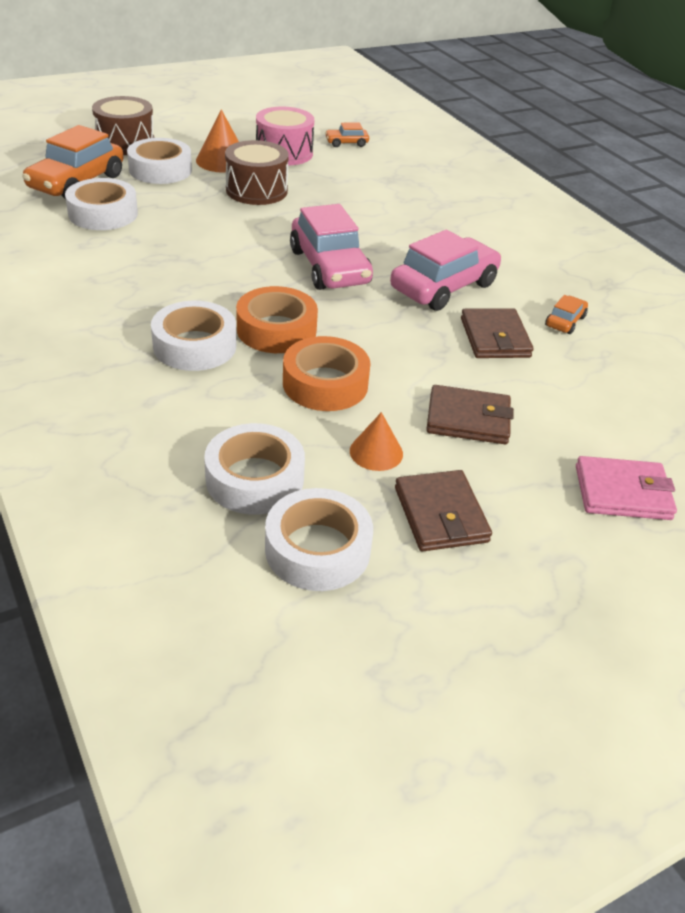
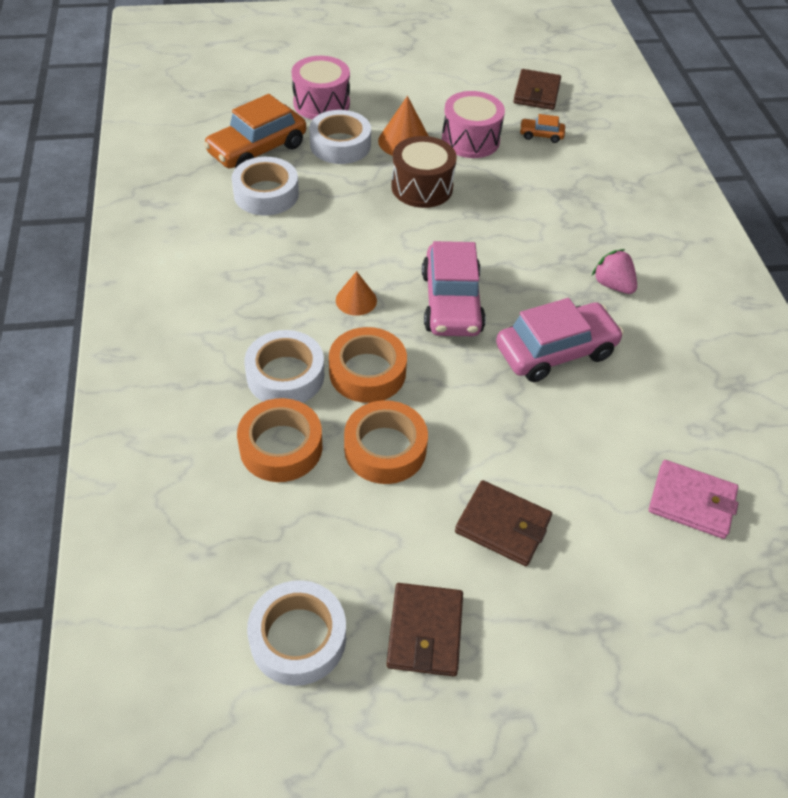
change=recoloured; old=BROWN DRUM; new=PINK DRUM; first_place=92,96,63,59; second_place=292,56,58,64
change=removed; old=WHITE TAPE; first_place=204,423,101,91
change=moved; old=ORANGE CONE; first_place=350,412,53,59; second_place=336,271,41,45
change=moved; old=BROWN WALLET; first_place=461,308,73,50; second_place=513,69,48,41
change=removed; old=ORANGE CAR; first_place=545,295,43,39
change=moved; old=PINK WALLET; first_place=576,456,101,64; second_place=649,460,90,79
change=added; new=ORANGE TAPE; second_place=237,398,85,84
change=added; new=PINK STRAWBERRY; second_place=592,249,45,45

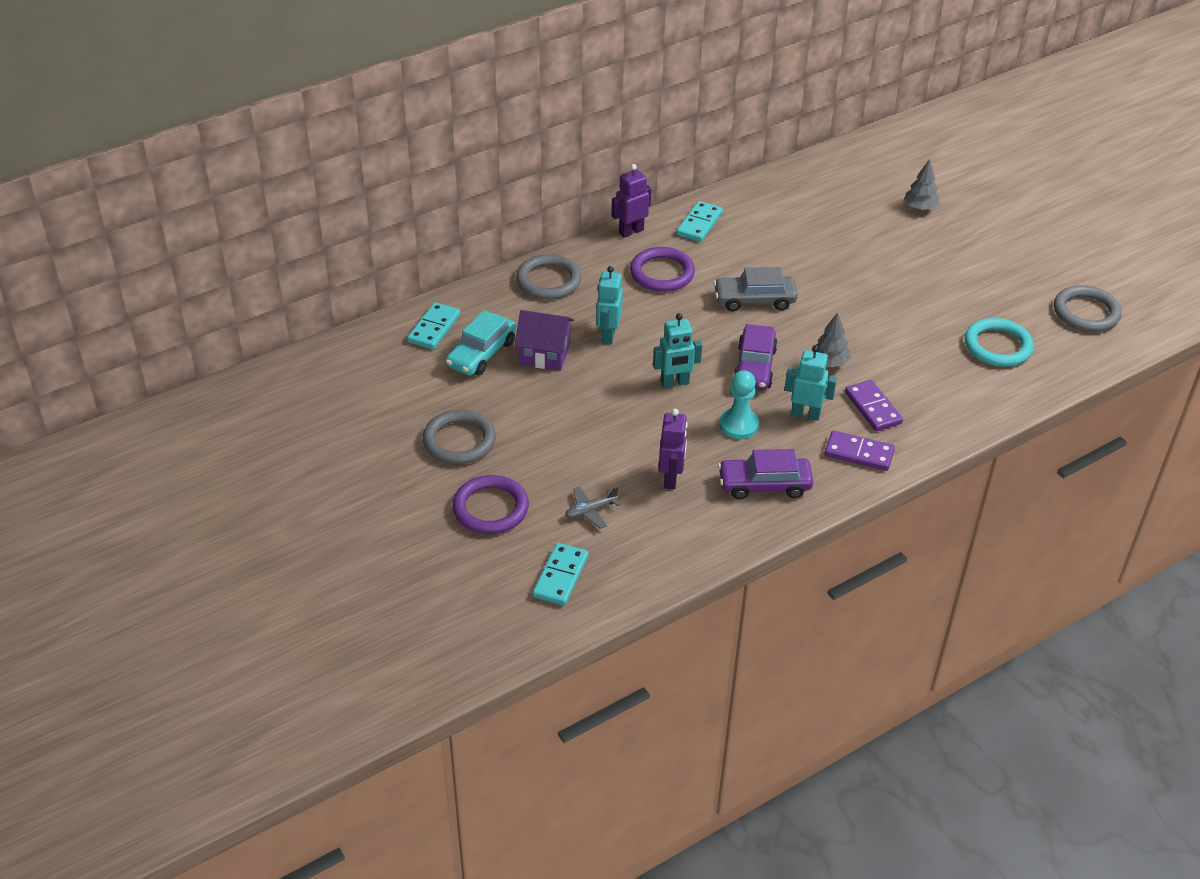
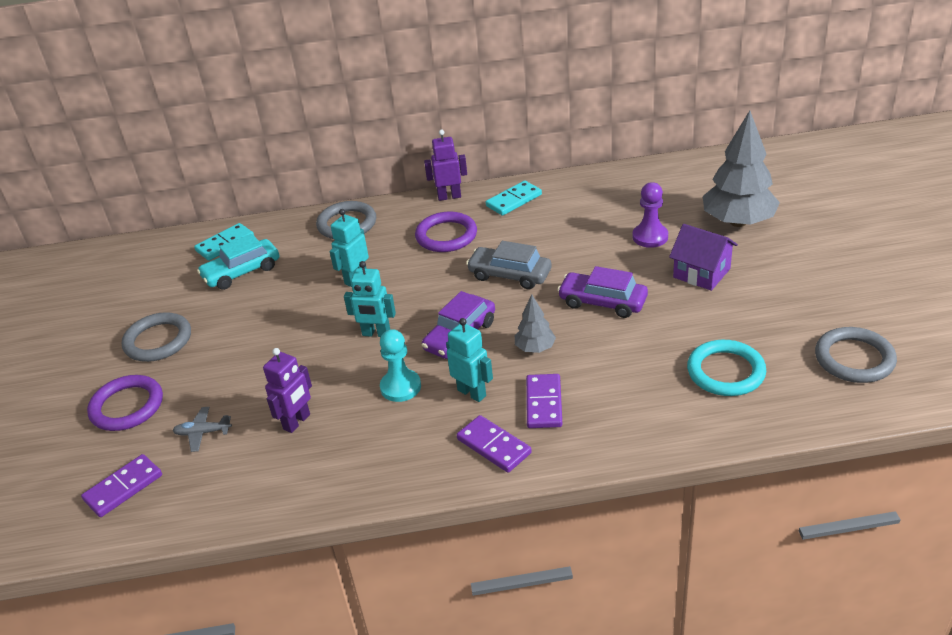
change=moved; old=PURPLE HOUSE; first_place=514,310,60,61; second_place=669,224,69,67
change=recoloured; old=TURQUOISE DOMINO; new=PURPLE DOMINO; first_place=533,543,55,63; second_place=81,454,81,63
change=moved; old=PURPLE CAR; first_place=718,449,95,50; second_place=557,266,91,52
change=resized; old=GREY TREE; first_place=904,159,36,51; second_place=703,110,77,117; factor=2.03
change=added; new=PURPLE PAWN; second_place=632,182,36,66

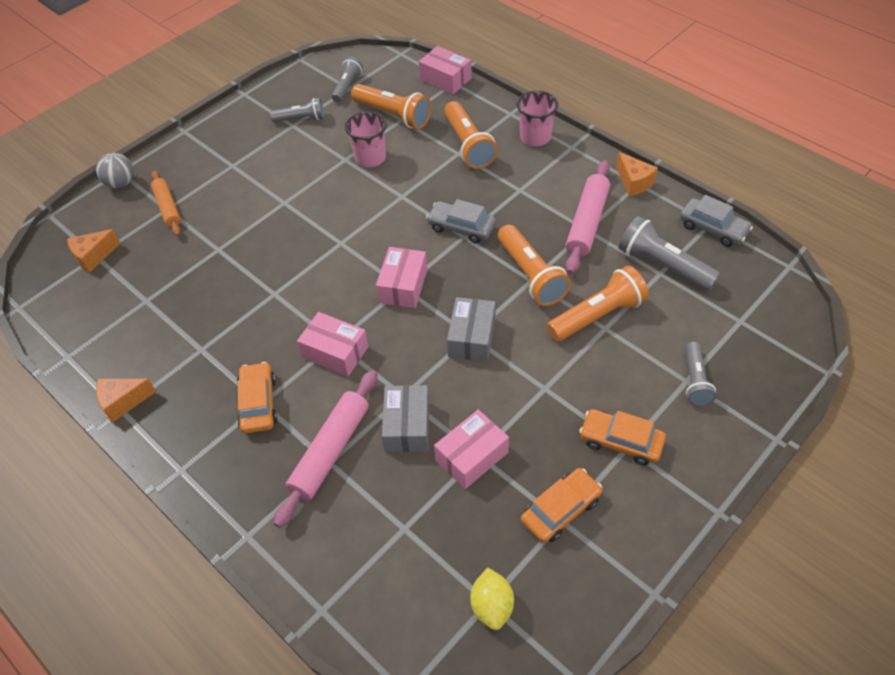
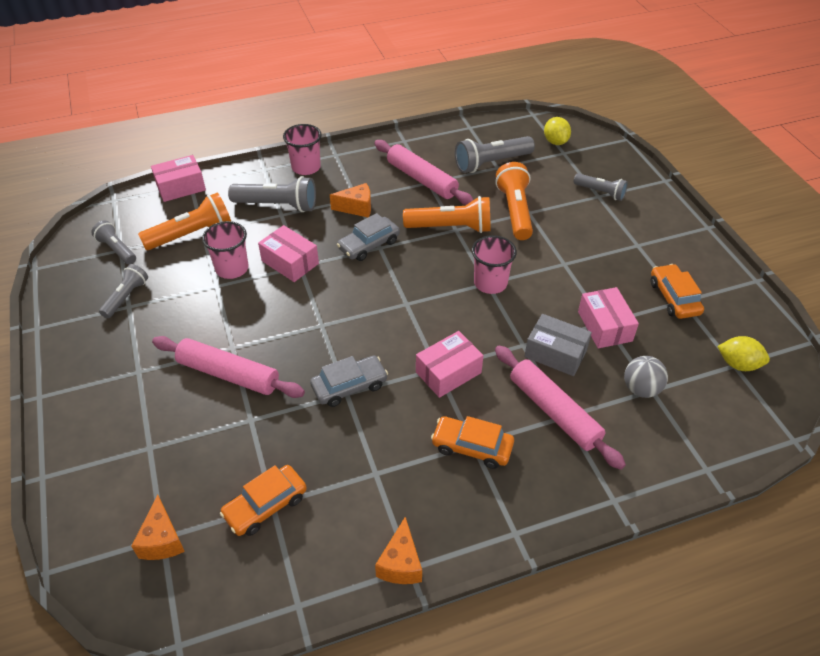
change=moved; old=GREY BALL; first_place=96,153,38,35; second_place=624,356,44,42
change=removed; old=ORANGE ROLLING PIN; first_place=151,171,30,65
change=moved; old=PINK BOX; first_place=376,247,51,61; second_place=258,225,61,57
change=recoloured; old=ORANGE FLASHLIGHT; new=GREY FLASHLIGHT; first_place=444,101,54,68; second_place=228,176,88,36
change=replaced; old=GREY BOX; new=PINK CUP; first_place=447,297,49,65; second_place=472,235,45,59
change=moved; old=ORANGE CAR; first_place=579,409,87,56; second_place=220,465,87,71
change=moved; old=ORANGE CHEESE; first_place=616,152,42,44; second_place=330,183,41,34
change=moved; old=GREY CAR; first_place=680,195,73,52; second_place=310,355,78,52
change=added; new=PINK ROLLING PIN; second_place=152,336,153,62
change=added; new=YELLOW LEMON; second_place=544,117,27,28

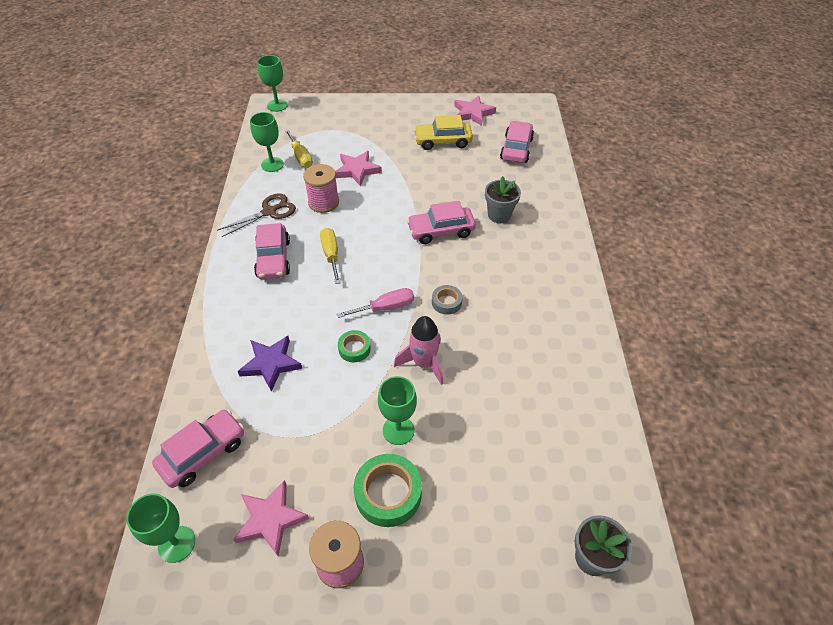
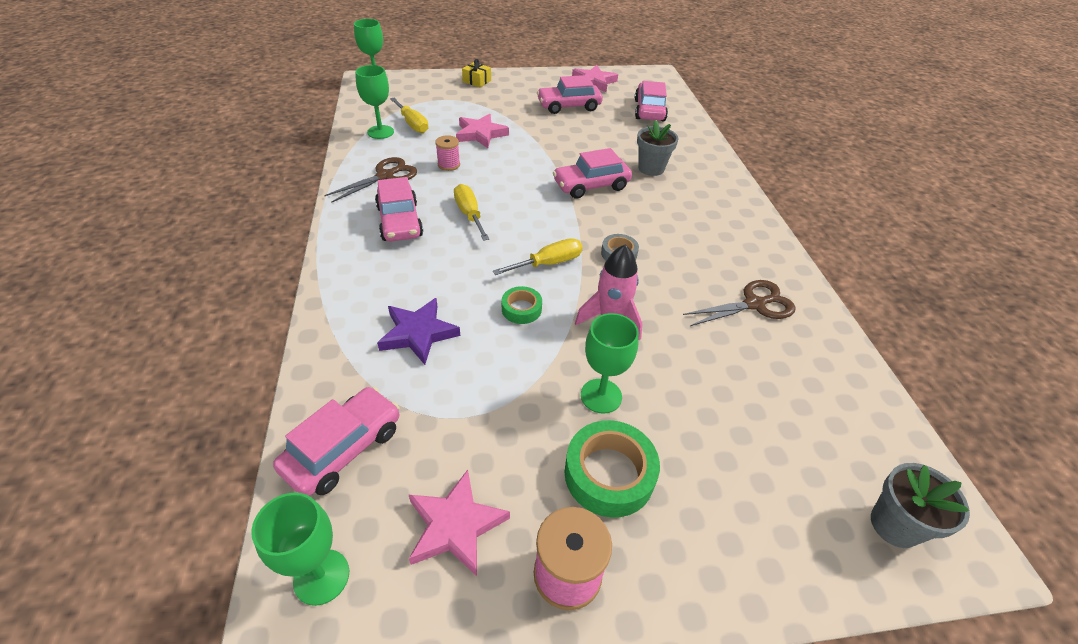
change=resized; old=PINK SPOOL; first_place=303,164,36,49; second_place=435,135,25,36; factor=0.62
change=recoloured; old=PINK SCREWDRIVER; new=YELLOW SCREWDRIVER; first_place=337,288,77,30; second_place=493,238,90,37
change=recoloured; old=YELLOW CAR; new=PINK CAR; first_place=414,115,59,35; second_place=537,75,66,39
change=added; new=YELLOW GIFT; second_place=462,59,29,28
change=added; new=BROWN SCISSORS; second_place=683,280,113,46

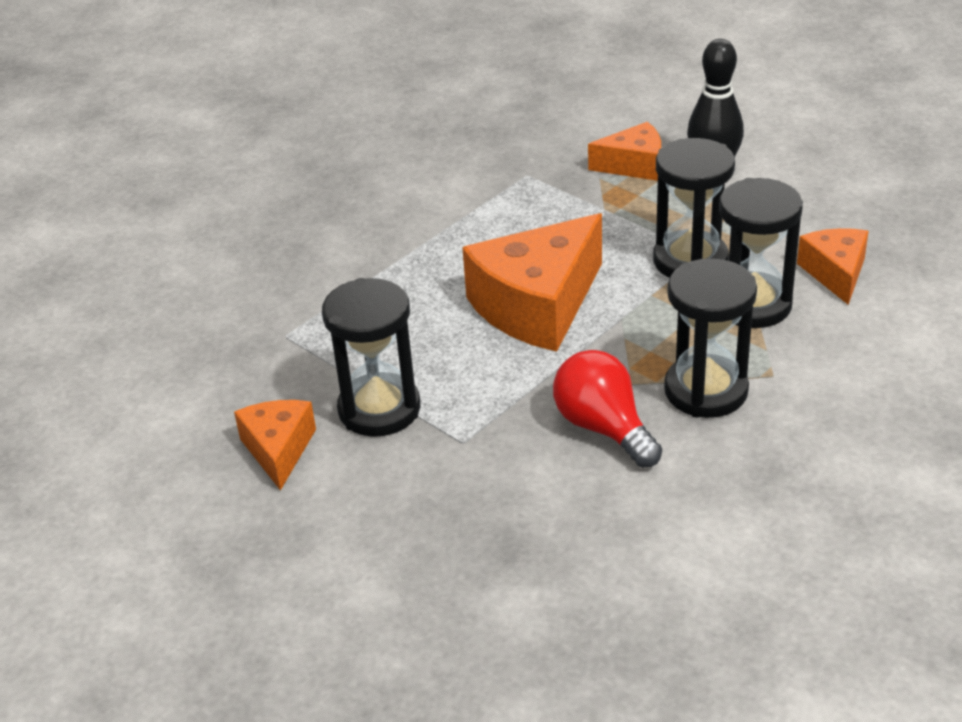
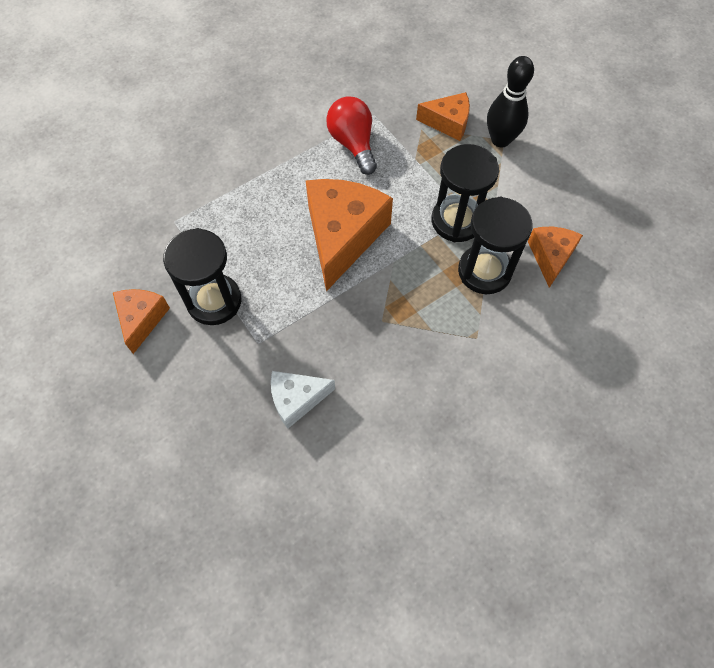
change=turned; old=ORANGE CHEESE; first_place=462,213,140,139; second_place=306,179,87,112; degrees=135
change=moved; old=RED LIGHT BULB; first_place=553,350,109,118; second_place=326,96,51,79
change=removed; old=BLACK HOURGLASS; first_place=664,258,93,160
change=added; new=WHITE CHEESE; second_place=271,371,64,58

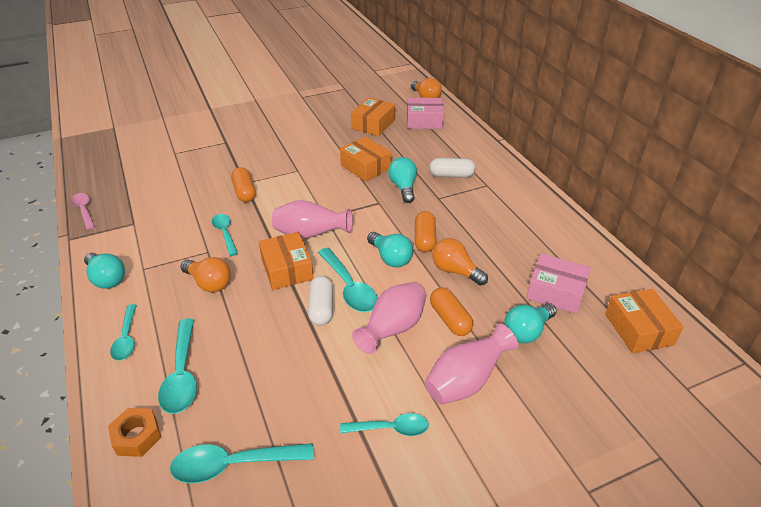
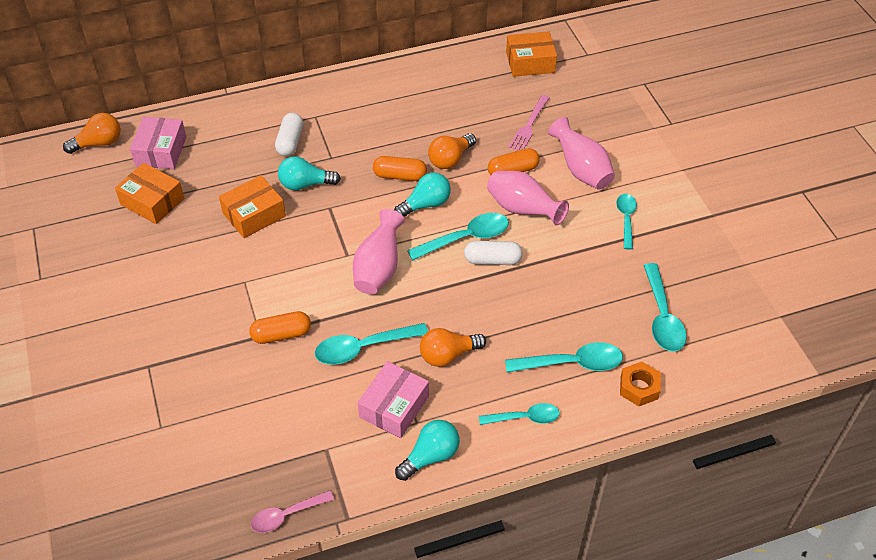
change=turned; old=ORANGE LIGHT BULB; first_place=180,257,51,35; second_place=420,328,66,39; degrees=-150
change=resized; old=TURQUOISE SPOON; first_place=212,214,26,42; second_place=315,323,113,42; factor=1.51
change=removed; old=ORANGE BOX; first_place=259,232,55,58
change=replaced; old=TURQUOISE LIGHT BULB; new=PINK FORK; first_place=504,303,53,40; second_place=509,95,41,56
change=moved; old=PINK BOX; first_place=527,253,64,61; second_place=358,361,71,77

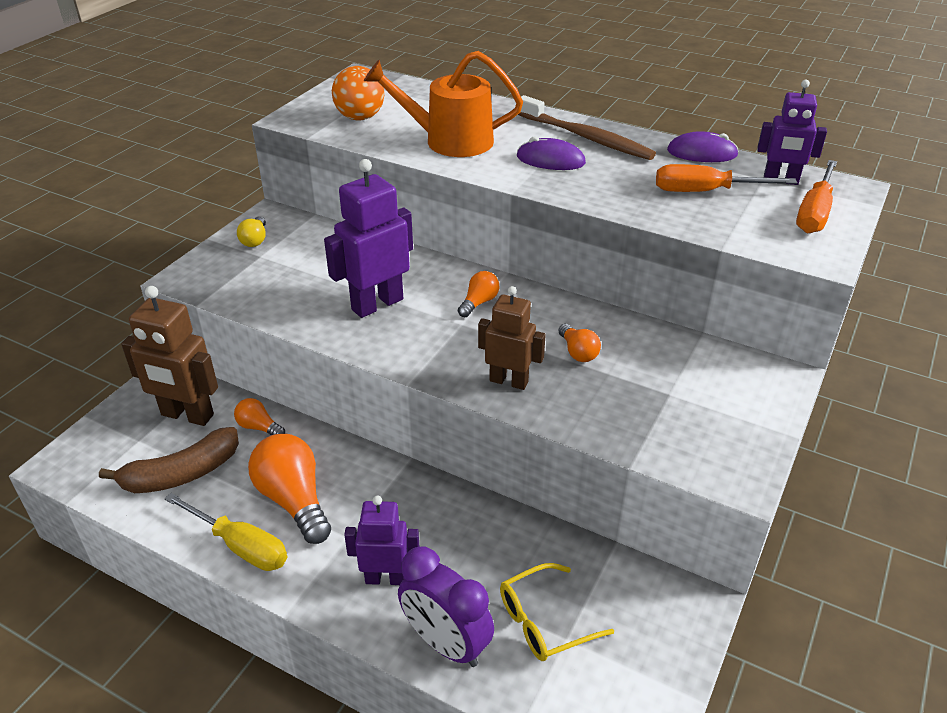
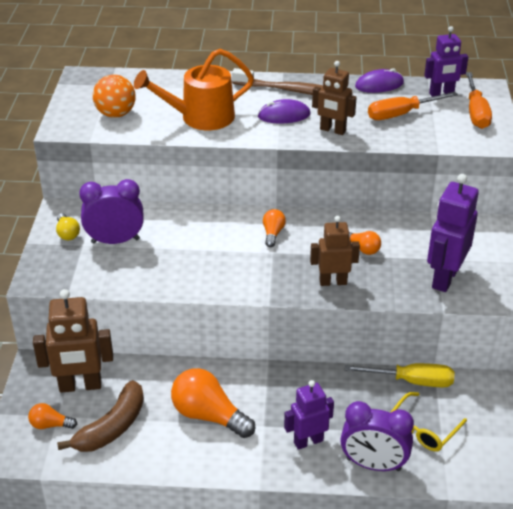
change=moved; old=YELLOW SCREWDRIVER; first_place=164,493,123,78; second_place=345,363,109,25
change=moved; old=ORANGE LIGHT BULB; first_place=234,398,51,37; second_place=28,403,49,26
change=moved; old=PURPLE ROBOT; first_place=324,159,89,159; second_place=427,174,52,118
change=added; new=PURPLE CLOCK; second_place=79,179,65,65
change=added; new=BROWN ROBOT; second_place=312,61,45,74

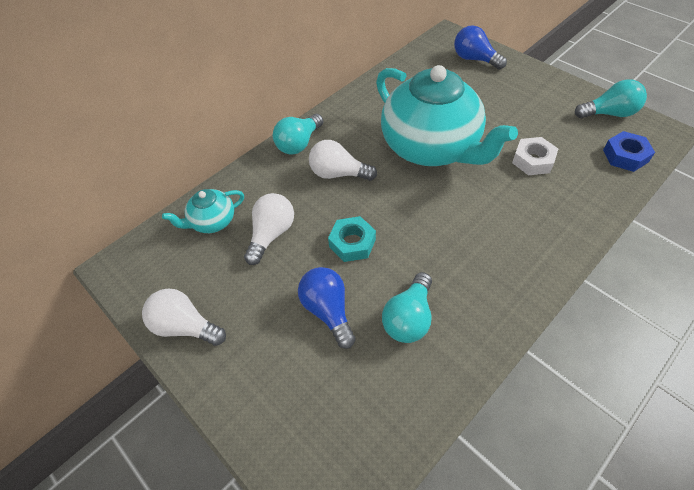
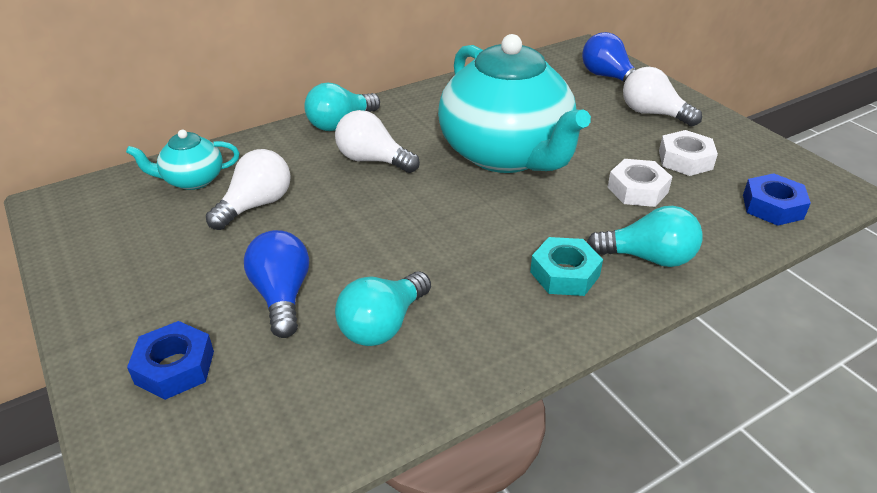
change=moved; old=WHITE LIGHT BULB; first_place=142,288,84,58; second_place=623,67,79,60
change=moved; old=TURQUOISE NUT; first_place=328,216,48,46; second_place=530,237,73,59
change=moved; old=TURQUOISE LIGHT BULB; first_place=575,79,72,39; second_place=587,206,115,61
change=added; new=BLUE NUT; second_place=127,321,87,79
change=added; new=WHITE NUT; second_place=659,130,59,46

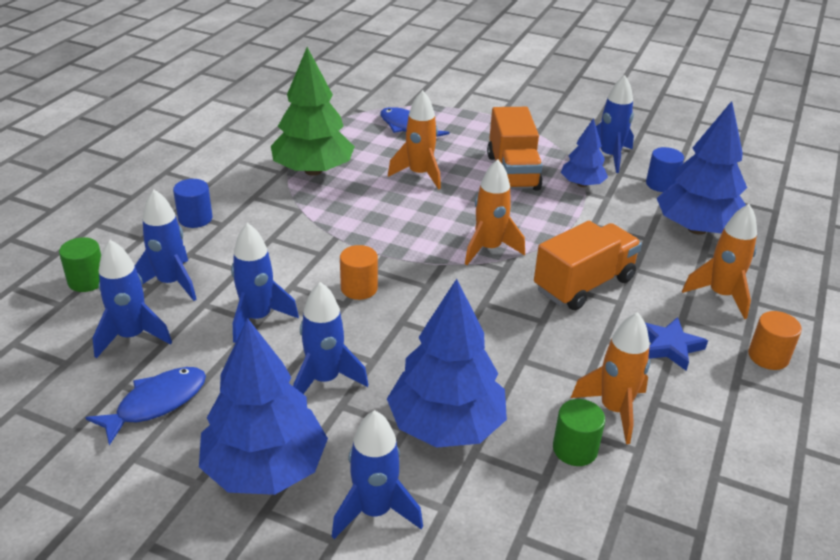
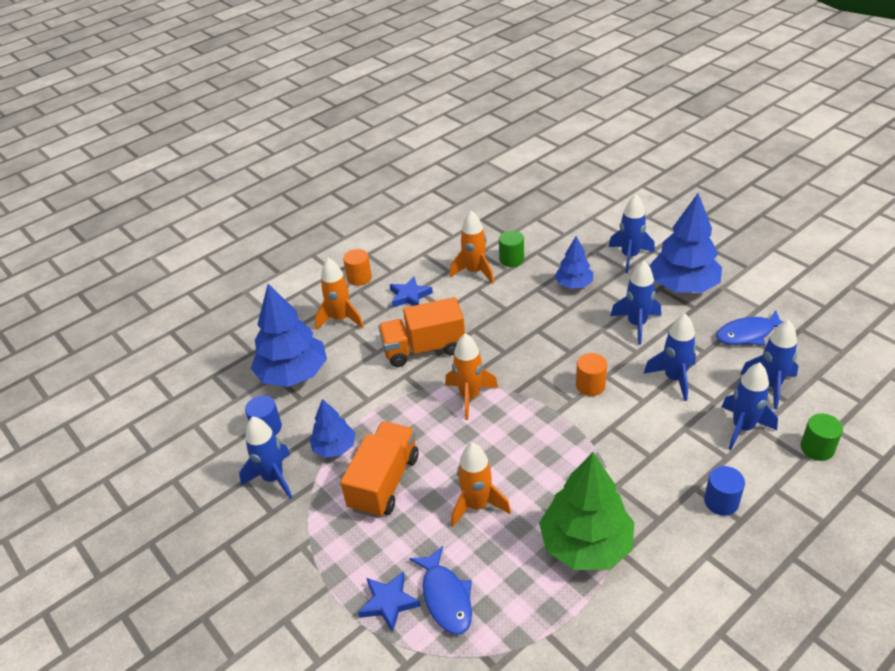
change=resized; old=BLUE TREE; first_place=387,279,120,169; second_place=555,236,38,53; factor=0.56
change=added; new=BLUE STAR; second_place=358,571,63,62

